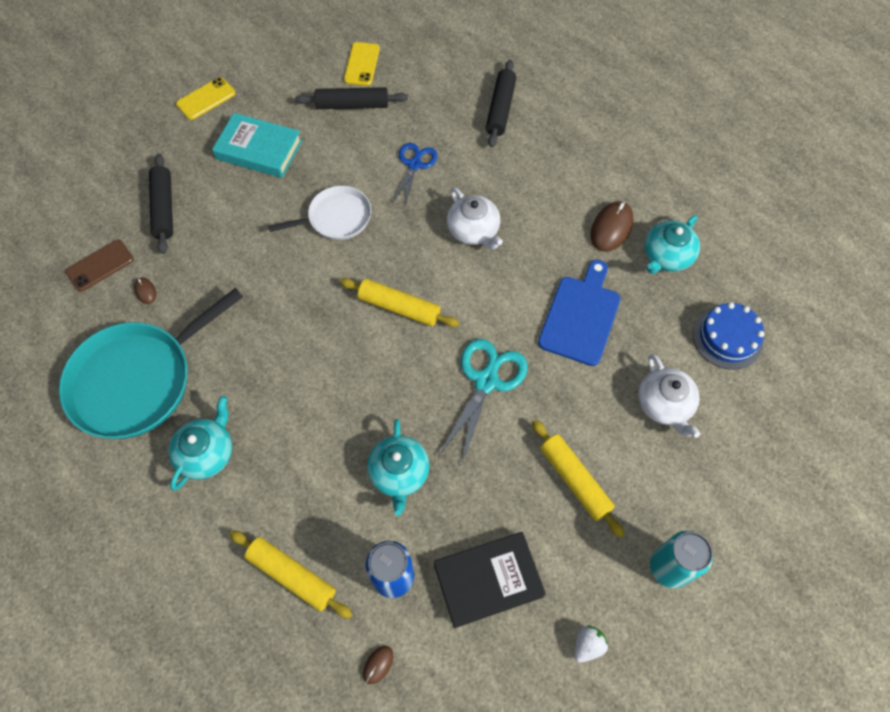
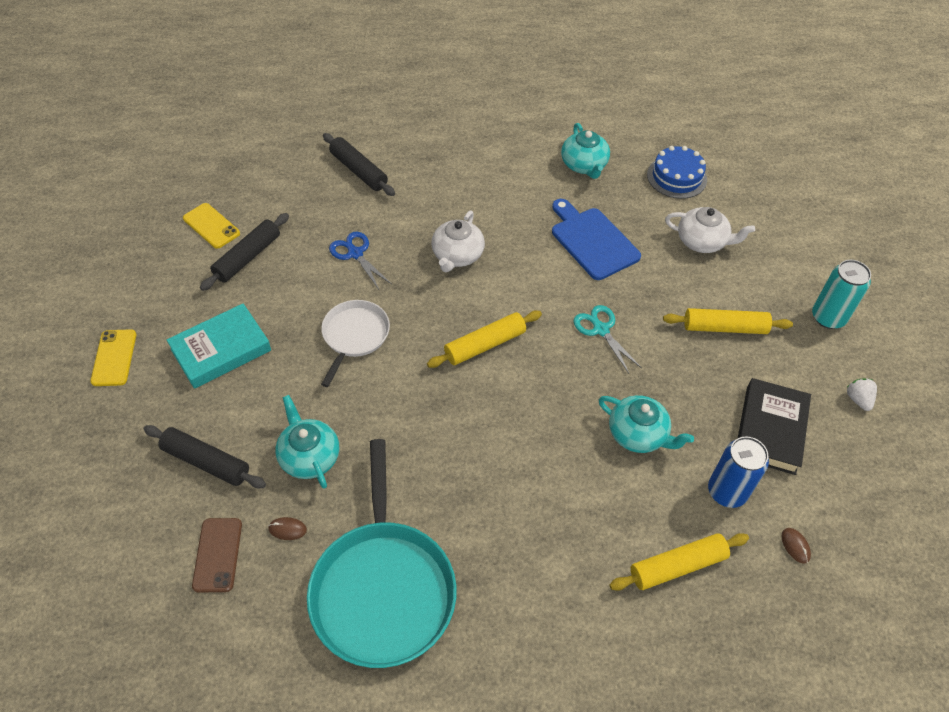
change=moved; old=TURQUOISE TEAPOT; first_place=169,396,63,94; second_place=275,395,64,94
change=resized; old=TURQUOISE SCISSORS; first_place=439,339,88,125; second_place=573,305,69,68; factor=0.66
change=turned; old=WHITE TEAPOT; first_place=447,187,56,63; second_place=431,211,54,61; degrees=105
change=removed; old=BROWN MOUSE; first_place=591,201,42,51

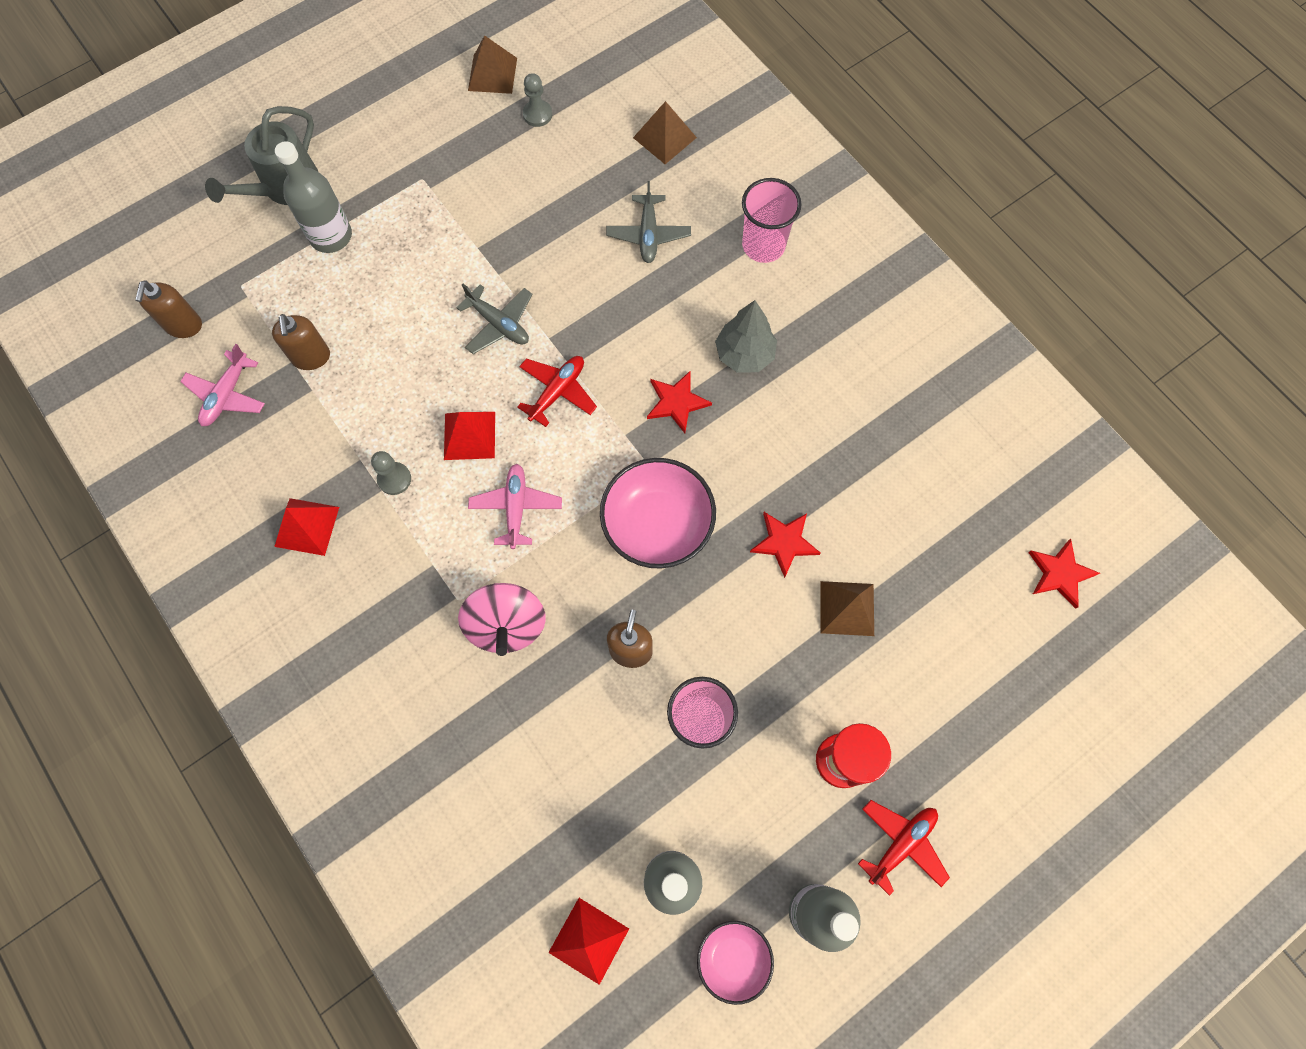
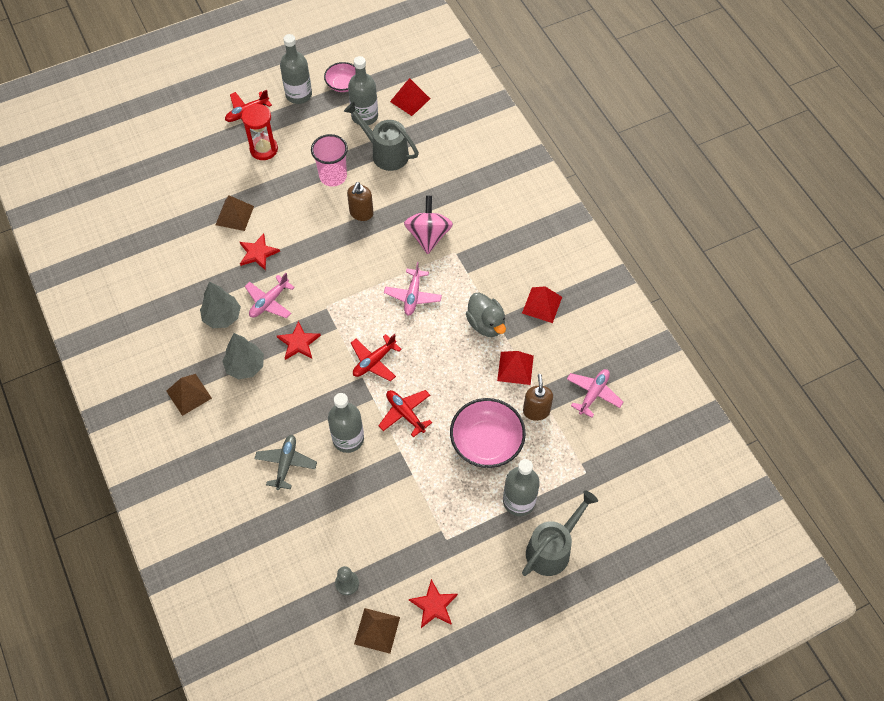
change=removed; old=BROWN SOAP DISPENSER; first_place=135,280,67,58
change=replaced; old=GREY PAWN; new=GREY DUCK; first_place=371,451,40,44; second_place=466,292,40,45
change=moved; old=RED PYRAMID; first_place=444,412,51,48; second_place=497,351,37,34
change=recoloured; old=GREY PLANE; new=RED PLANE; first_place=457,284,75,70; second_place=378,390,54,47
change=moved; old=PINK BOWL; first_place=600,458,116,111; second_place=450,398,76,70
change=moved; old=BROWN PYRAMID; first_place=633,101,64,63; second_place=166,374,46,42
change=removed; old=PINK CUP; first_place=742,178,60,85
change=moved; old=RED STAR; first_place=1028,539,72,70; second_place=409,579,49,49
change=added; new=GREY TREE; second_place=200,281,41,47
change=added; new=PINK PLANE; second_place=245,273,50,45
change=added; new=GREY BOTTLE; second_place=328,393,36,60
change=added; new=GREY WATERING CAN; second_place=344,102,75,69

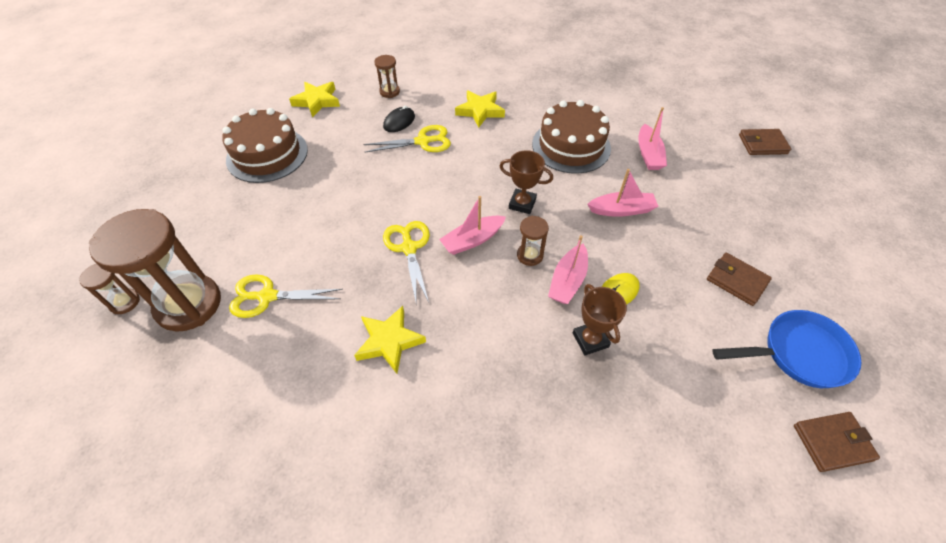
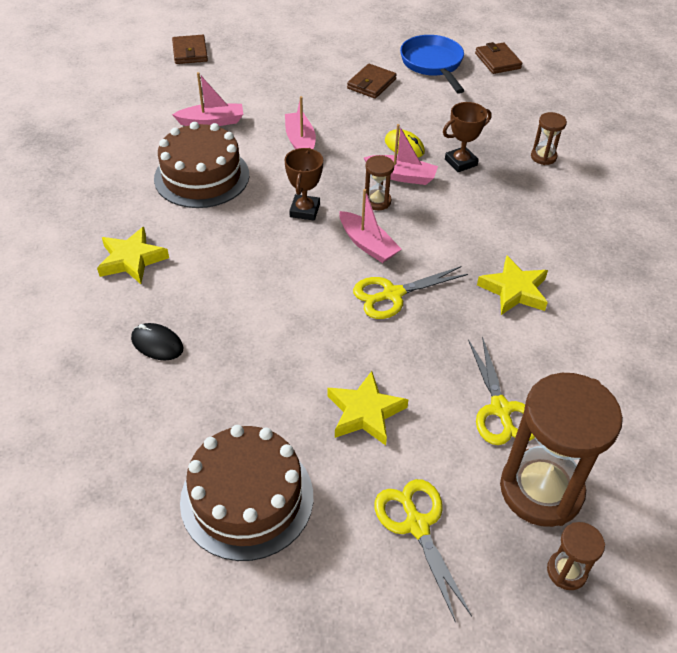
change=moved; old=YELLOW STAR; first_place=289,82,51,36; second_place=327,371,82,74
change=moved; old=YELLOW SCISSORS; first_place=363,125,88,28; second_place=374,479,98,144
change=moved; old=BROWN HOURGLASS; first_place=374,55,26,43; second_place=531,112,36,53

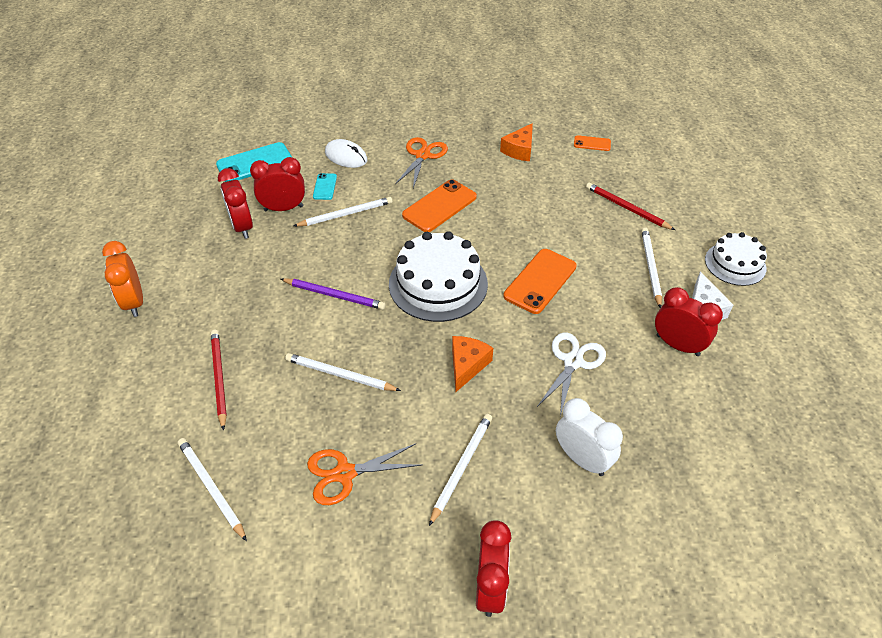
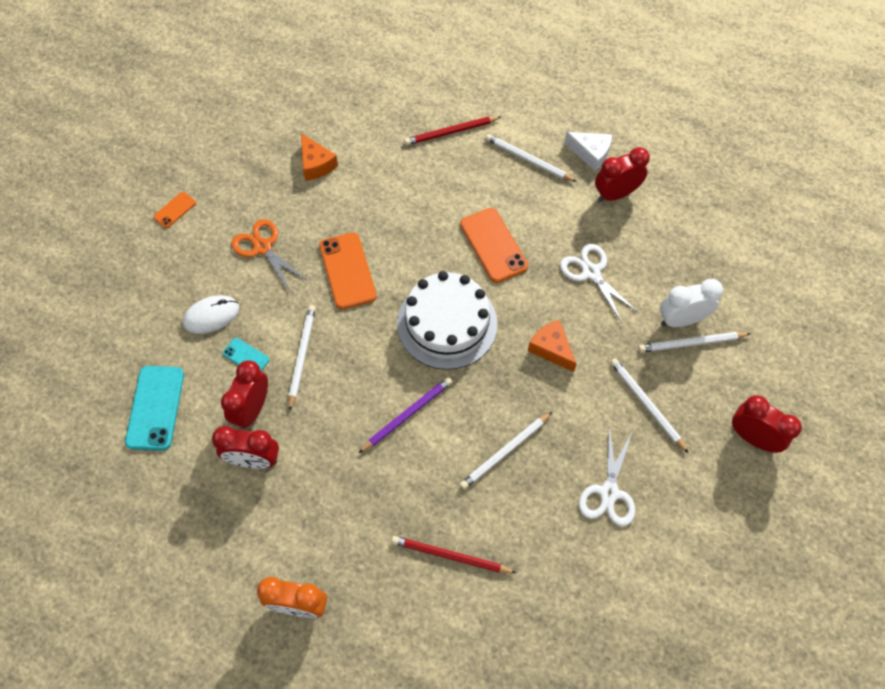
change=moved; old=WHITE PENCIL; first_place=178,438,69,103; second_place=638,332,113,21
change=recoloured; old=ORANGE SCISSORS; new=WHITE SCISSORS; first_place=307,444,115,61; second_place=579,427,56,99
change=moved; old=ORANGE PHONE; first_place=574,135,37,16; second_place=153,192,43,36
change=removed; old=WHITE CAKE; first_place=705,232,62,54

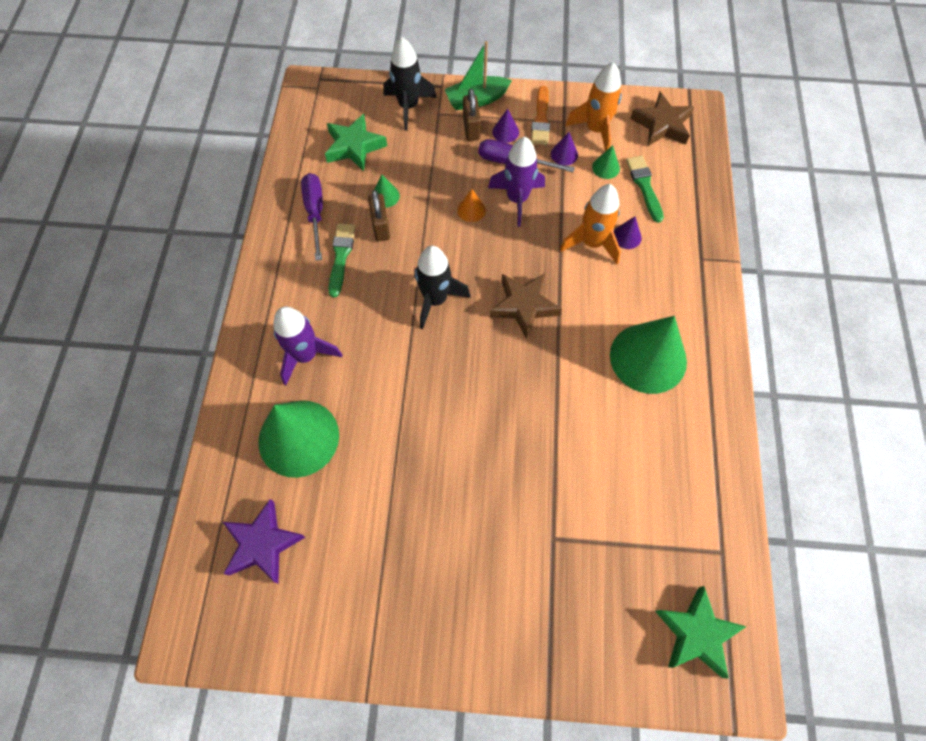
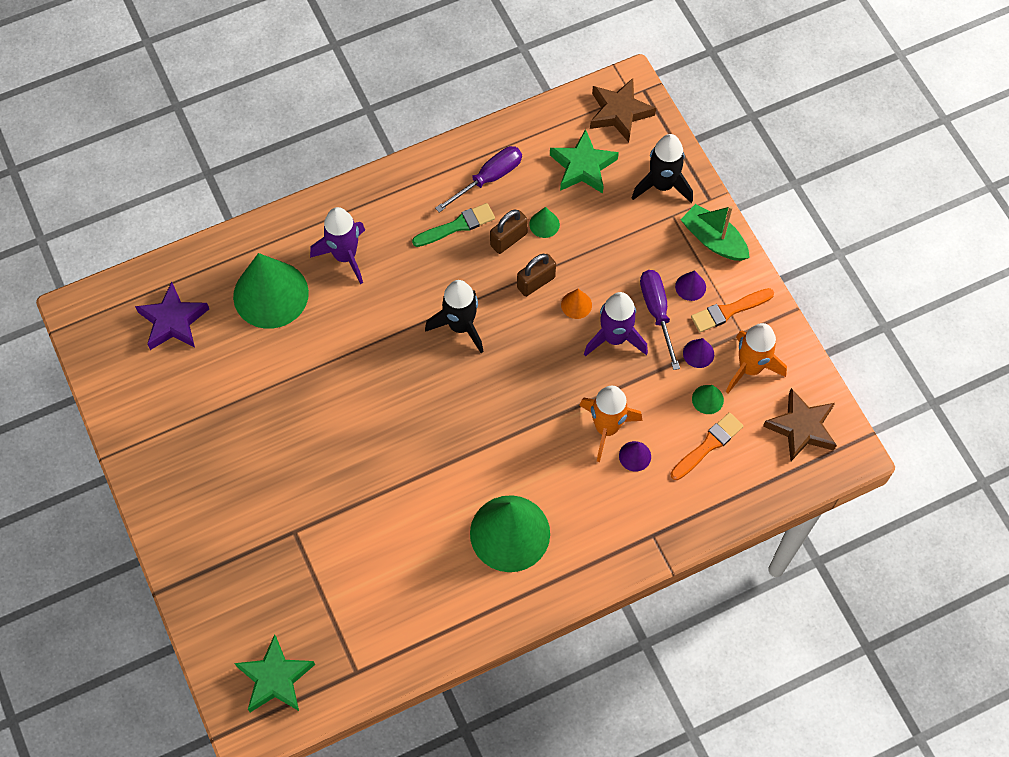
change=moved; old=BROWN PADLOCK; first_place=463,89,18,52; second_place=517,254,39,43
change=moved; old=BROWN STAR; first_place=490,273,72,66; second_place=590,78,66,64
change=recoloured; old=GREEN BRUSH; new=ORANGE BRUSH; first_place=626,156,38,67; second_place=670,412,74,68

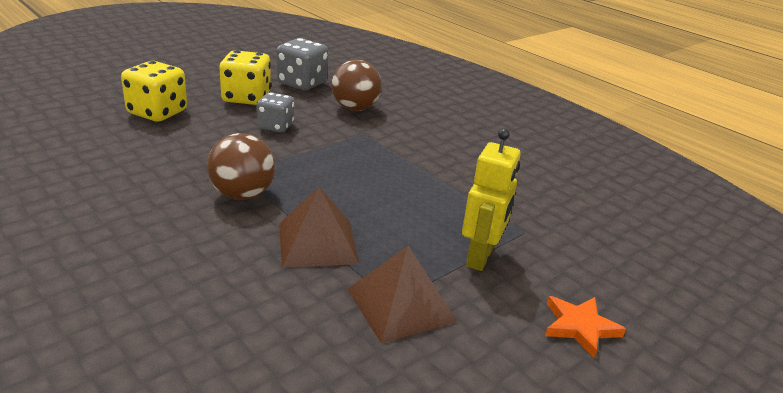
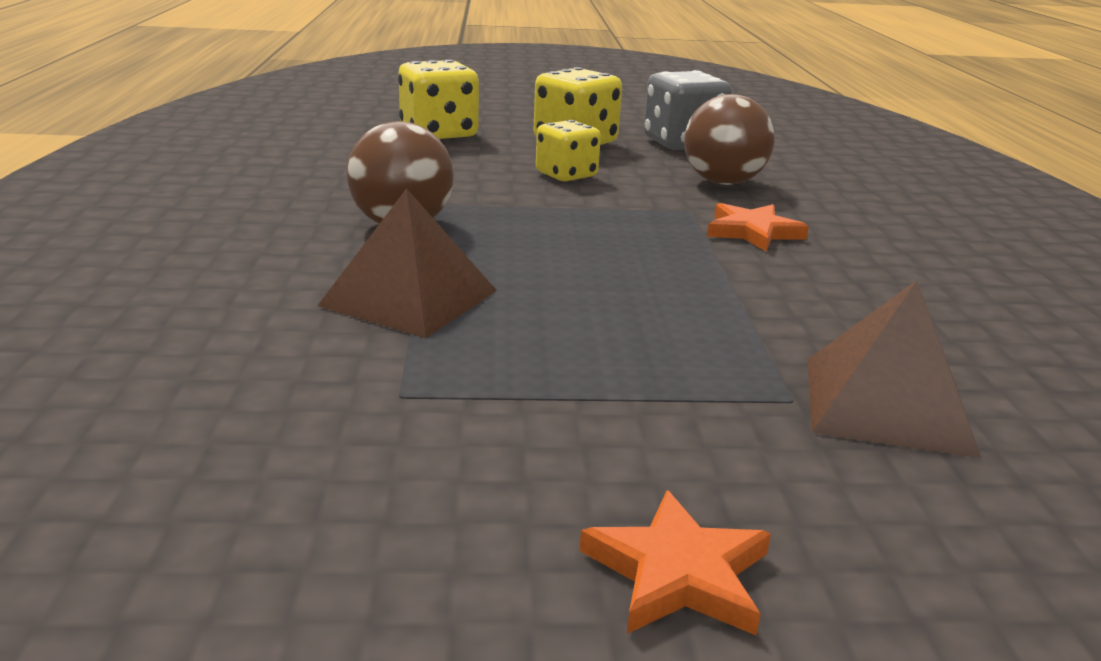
change=recoloured; old=GREY DICE; new=YELLOW DICE; first_place=256,92,38,41; second_place=536,120,65,61
change=moved; old=BROWN PYRAMID; first_place=347,246,110,98; second_place=807,280,174,178
change=removed; old=YELLOW ROBOT; first_place=462,128,59,143
change=added; new=ORANGE STAR; second_place=707,203,102,49

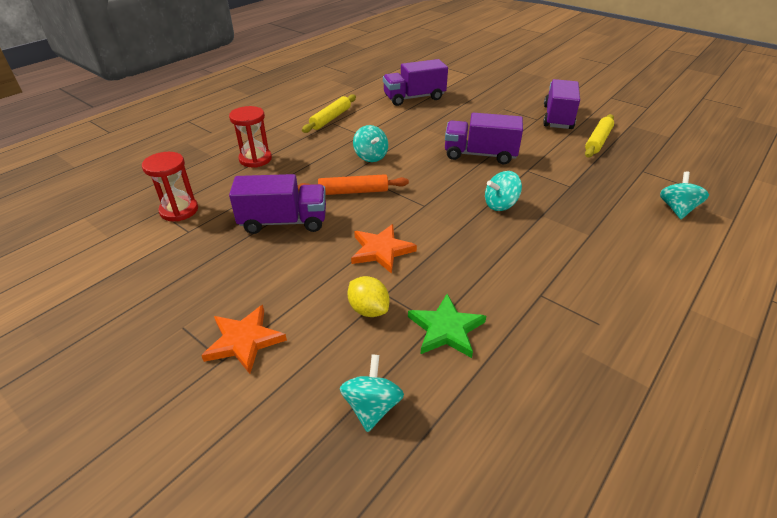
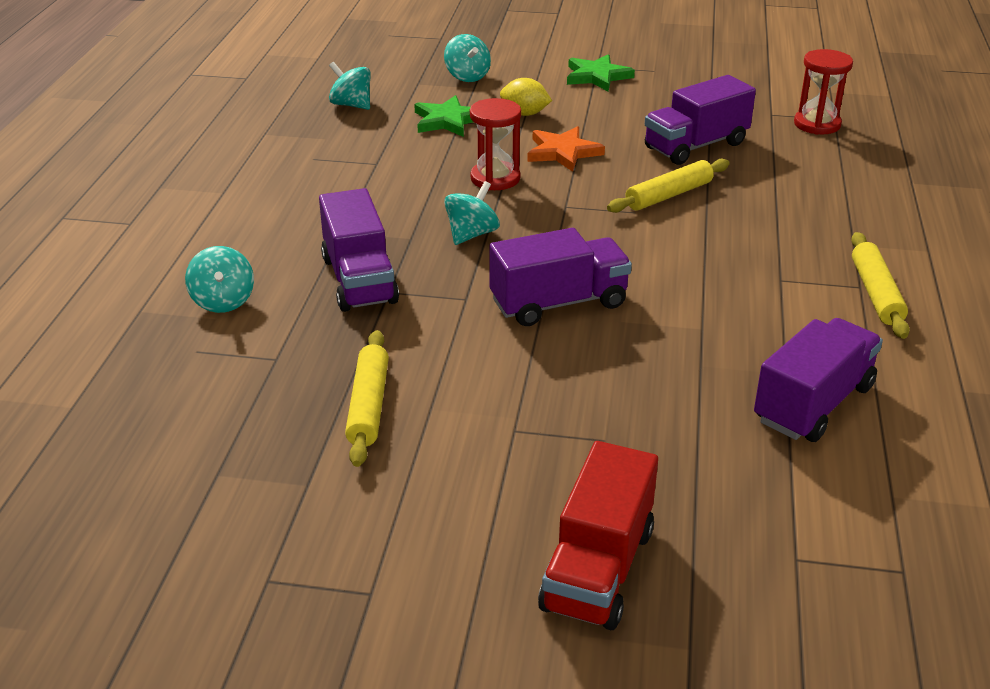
change=recoloured; old=ORANGE STAR; new=GREEN STAR; first_place=201,305,86,69; second_place=567,54,68,37
change=moved; old=RED HOURGLASS; first_place=229,106,43,62; second_place=470,98,51,92
change=recoloured; old=ORANGE ROLLING PIN; new=YELLOW ROLLING PIN; first_place=298,174,111,21; second_place=607,159,123,54
change=moved; old=TURQUOISE SPINNING TOP; first_place=353,125,35,37; second_place=329,62,42,48
change=moved; old=PURPLE TRUCK; first_place=543,79,37,50; second_place=319,188,80,124
change=added; new=RED TRUCK; second_place=538,441,120,189

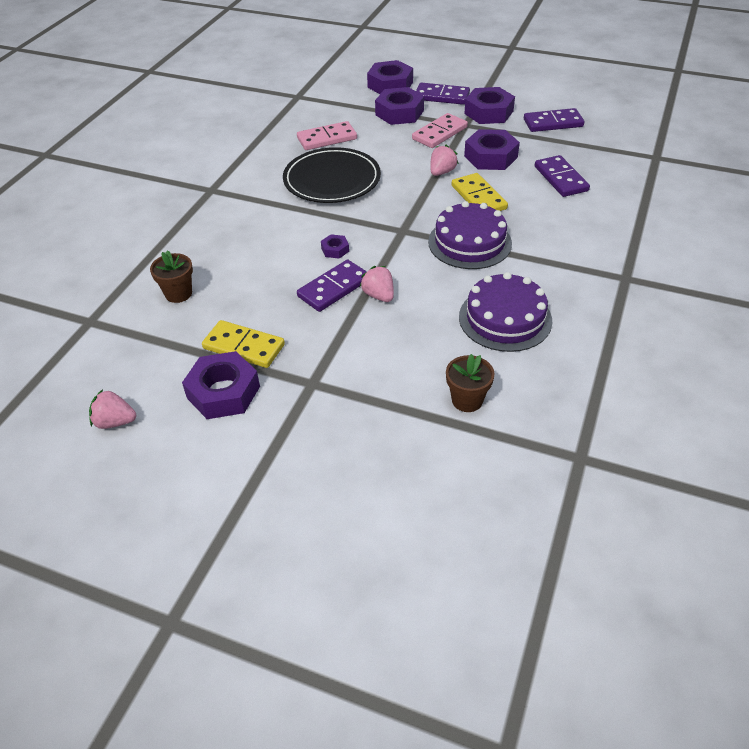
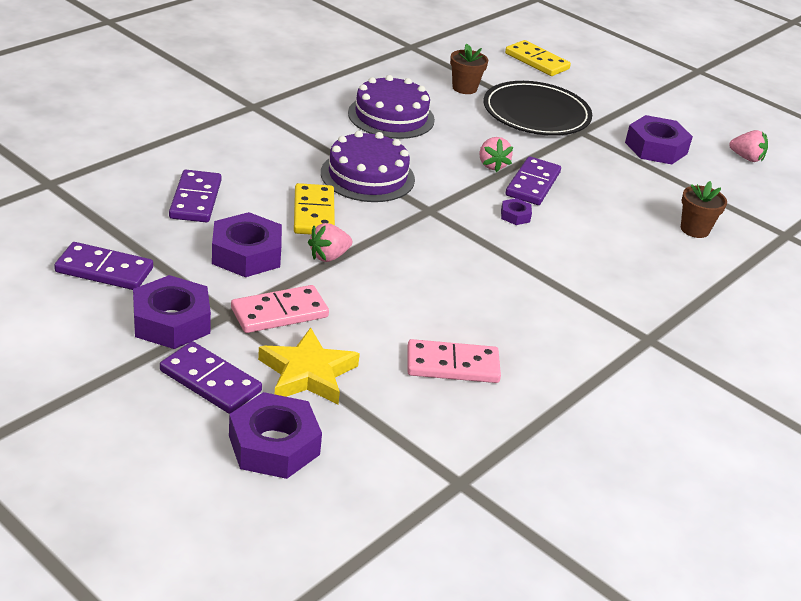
change=moved; old=YELLOW DOMINO; first_place=202,320,83,48; second_place=505,40,66,36
change=moved; old=BLACK PLATE; first_place=283,147,98,56; second_place=484,81,108,55
change=turned; old=PURPLE DOMINO; first_place=297,260,70,52; second_place=506,156,55,49; degrees=-45
change=replaced; old=PURPLE NUT; new=YELLOW STAR; first_place=375,87,49,38; second_place=258,327,102,77

